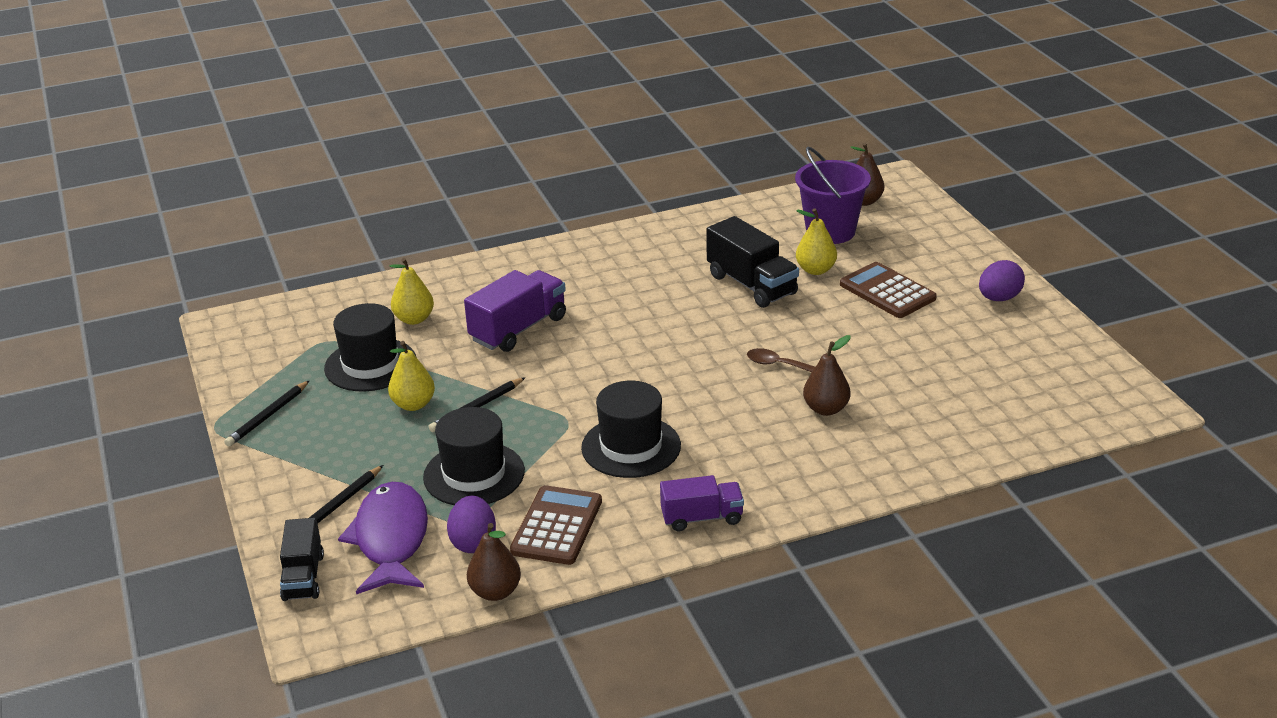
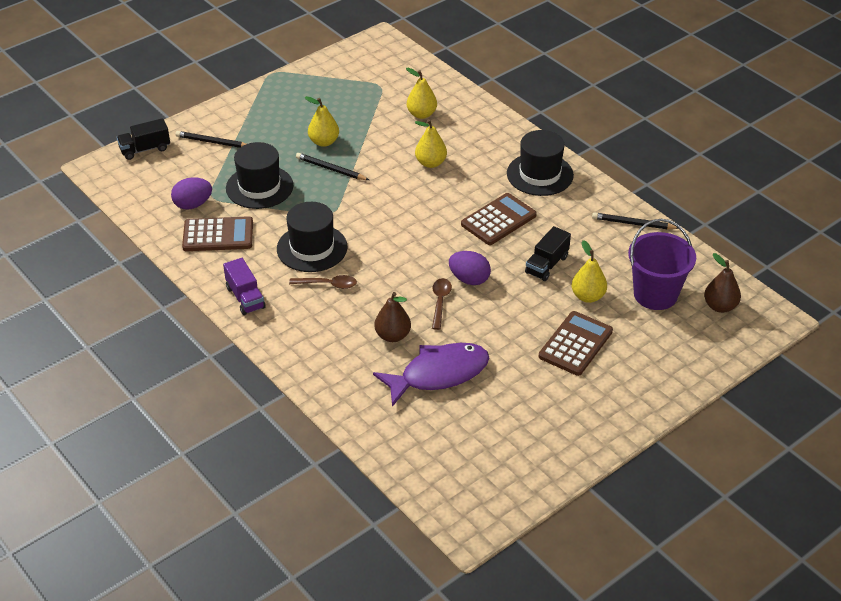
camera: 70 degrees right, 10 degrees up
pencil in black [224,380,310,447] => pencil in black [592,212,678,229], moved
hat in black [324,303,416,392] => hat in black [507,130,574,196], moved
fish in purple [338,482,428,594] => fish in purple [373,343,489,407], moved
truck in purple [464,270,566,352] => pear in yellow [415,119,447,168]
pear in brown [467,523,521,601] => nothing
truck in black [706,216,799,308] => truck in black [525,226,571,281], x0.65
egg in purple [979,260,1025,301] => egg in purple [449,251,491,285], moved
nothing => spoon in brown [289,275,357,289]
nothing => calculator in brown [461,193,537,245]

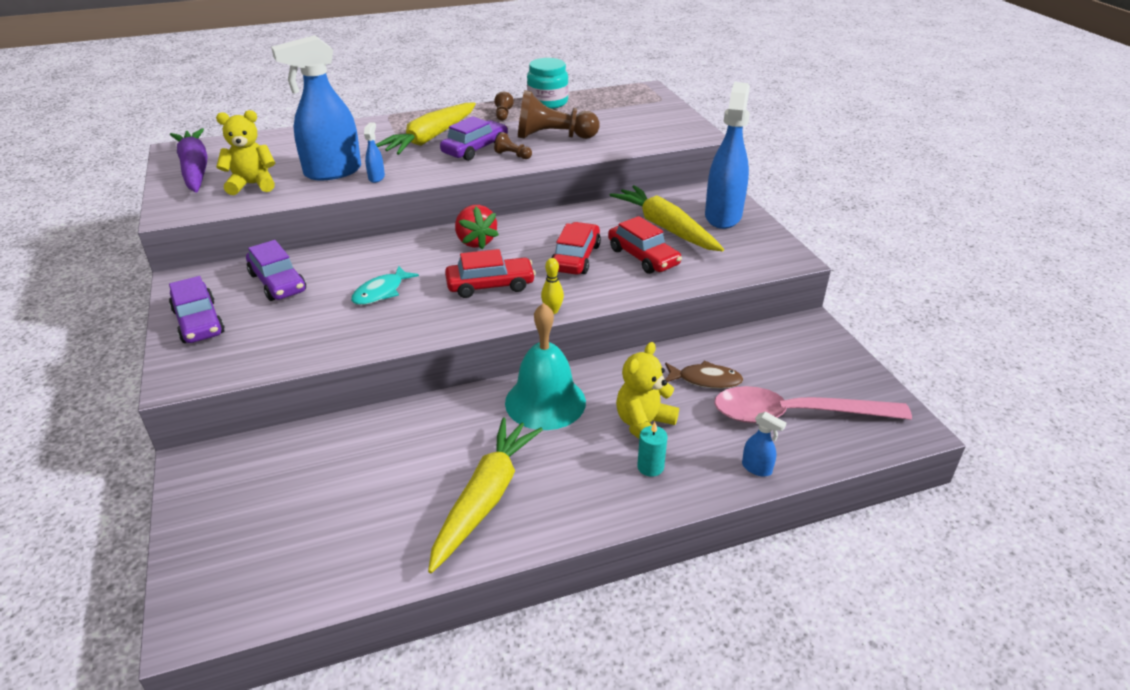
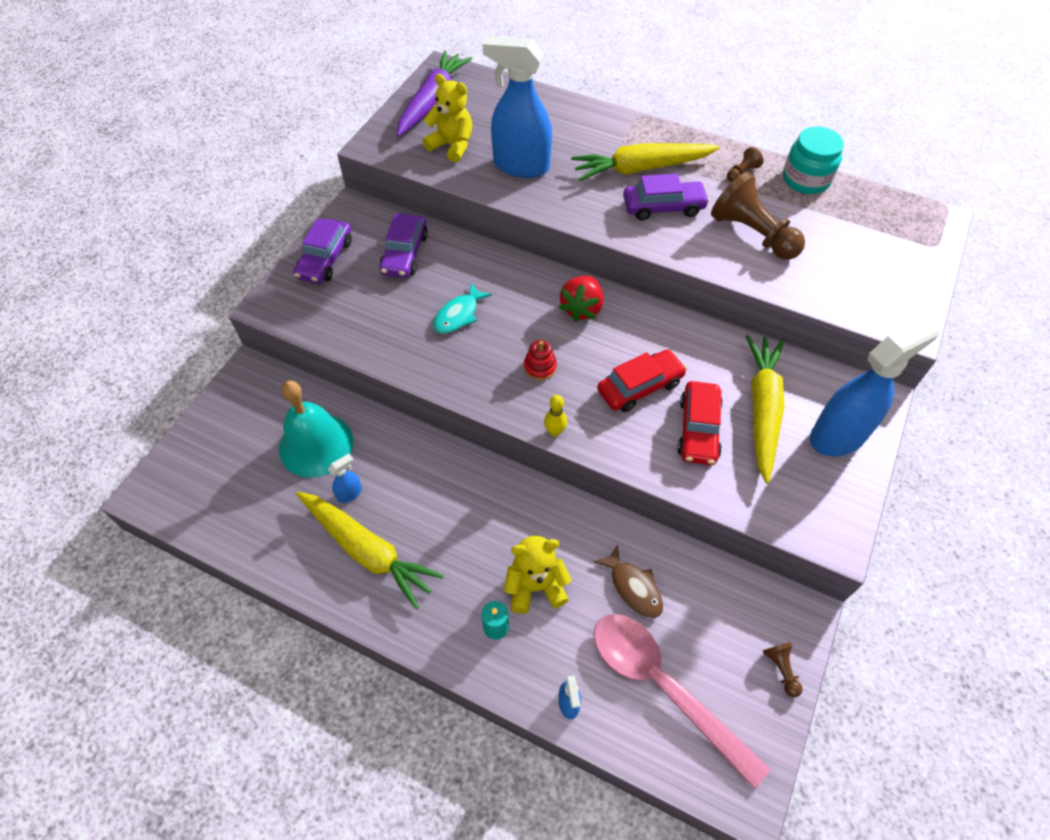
camera: 45 degrees right, 20 degrees up
fish in turquoise [351,266,419,305] => fish in turquoise [433,283,492,334], 45 degrees counterclockwise
spray bottle in blue [364,122,385,183] => spray bottle in blue [328,454,362,503], moved
carrot in yellow [428,418,543,573] => carrot in yellow [296,492,444,609], 60 degrees clockwise
car in red [445,249,536,298] => stacking toy in red [524,340,557,380]
pawn in brown [494,132,532,159] => pawn in brown [763,642,802,698], moved
bell in turquoise [505,303,586,430] => bell in turquoise [279,381,353,478], moved

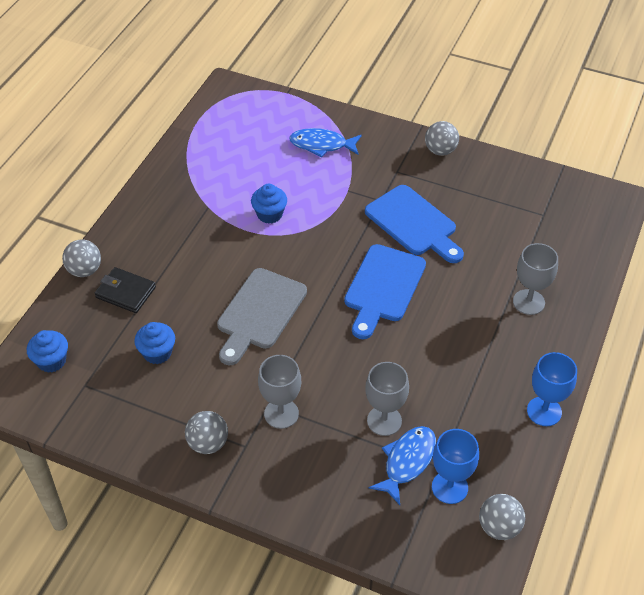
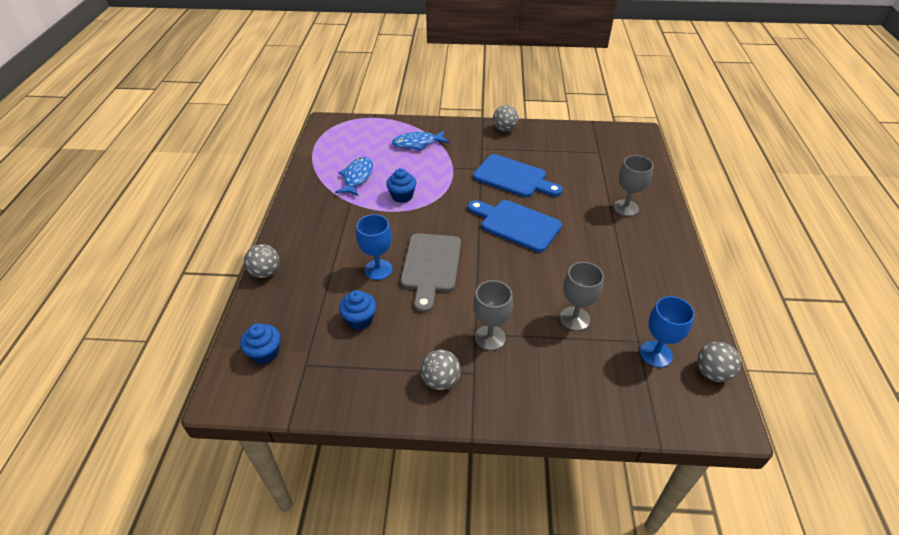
camera: 20 degrees left, 5 degrees down
wallet in black [95,267,156,313] => nothing
cutting board in blue [344,244,426,339] => cutting board in blue [468,200,562,252], 120 degrees clockwise
fish in blue [368,426,436,505] => fish in blue [335,157,373,196], moved
goblet in blue [527,352,577,426] => goblet in blue [356,214,392,280], moved

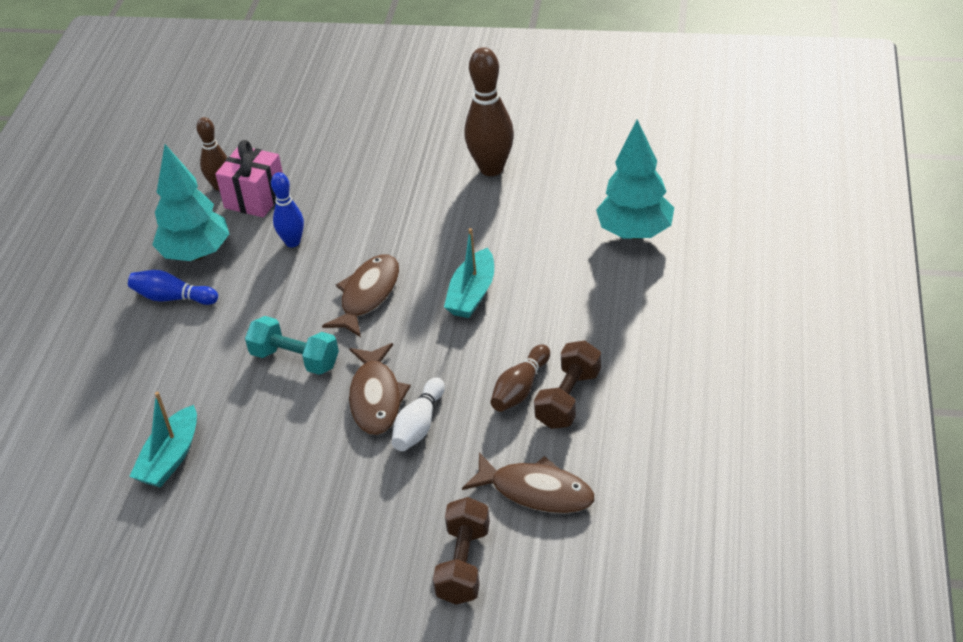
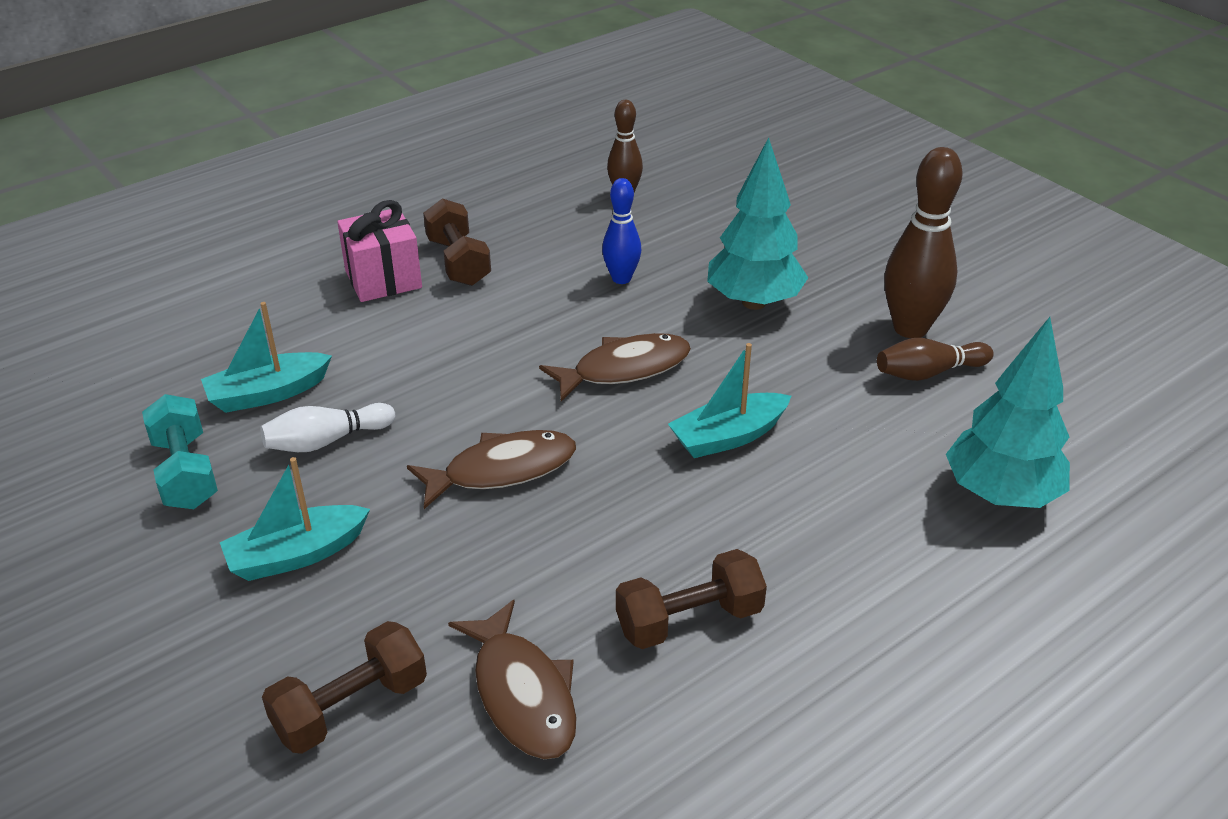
camera: 40 degrees right, 5 degrees down
bowling pin in blue [128,270,218,305] => dumbbell in brown [423,198,491,286]
tree in turquoise [152,144,229,261] => tree in turquoise [707,137,808,310], moved
gift in pink [215,140,283,217] => gift in pink [337,200,422,302], moved
dumbbell in turquoise [245,316,339,375] => dumbbell in turquoise [142,394,218,509], moved
fish in brown [349,343,411,435] => fish in brown [407,430,576,509], 150 degrees counterclockwise
bowling pin in white [392,377,445,451] => bowling pin in white [260,403,395,452], moved
bowling pin in brown [491,345,550,412] => bowling pin in brown [877,338,994,381], moved
nothing => boat in turquoise [220,457,370,581]

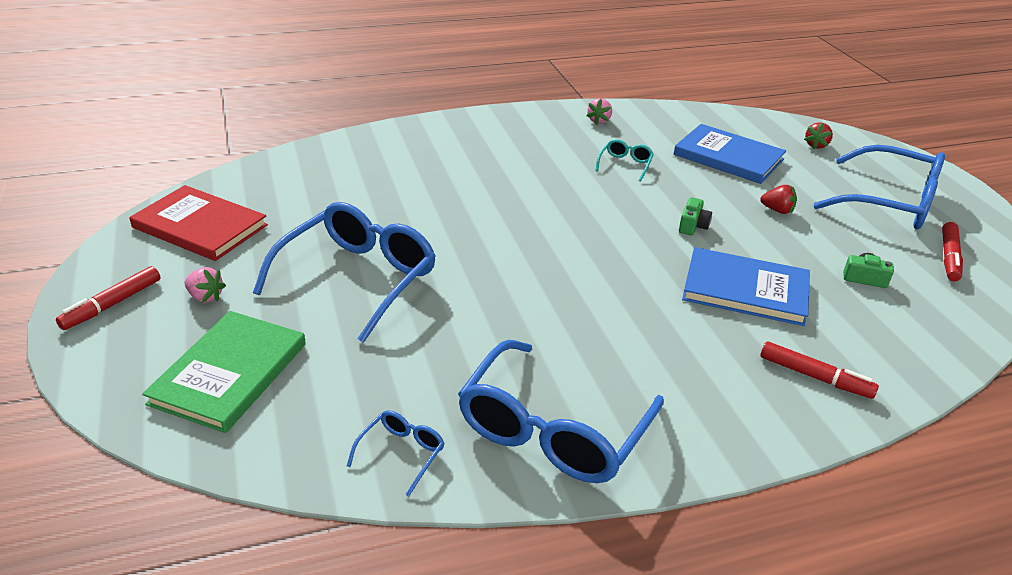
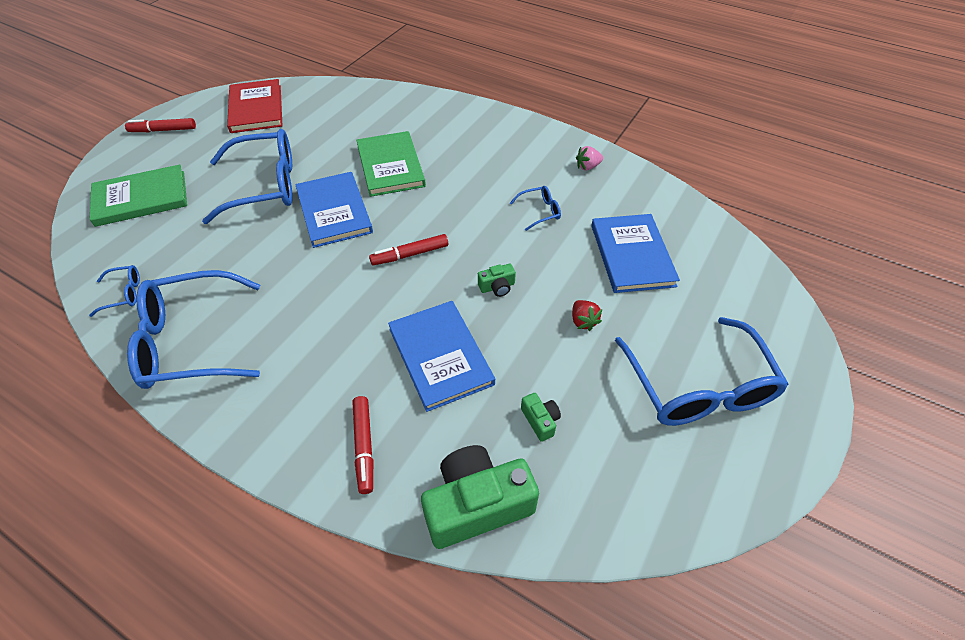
camera: 50 degrees right, 15 degrees up
strawberry in pink [185,267,226,303] => nothing
glasses in turquoise [596,139,654,182] => glasses in blue [510,186,561,231]
strawberry in red [804,122,833,149] => nothing
marker in red [942,222,963,281] => marker in red [369,234,448,265], moved
nothing => book in blue [295,172,373,248]
nothing => book in green [356,131,426,197]
nothing => camera in green [421,445,539,549]

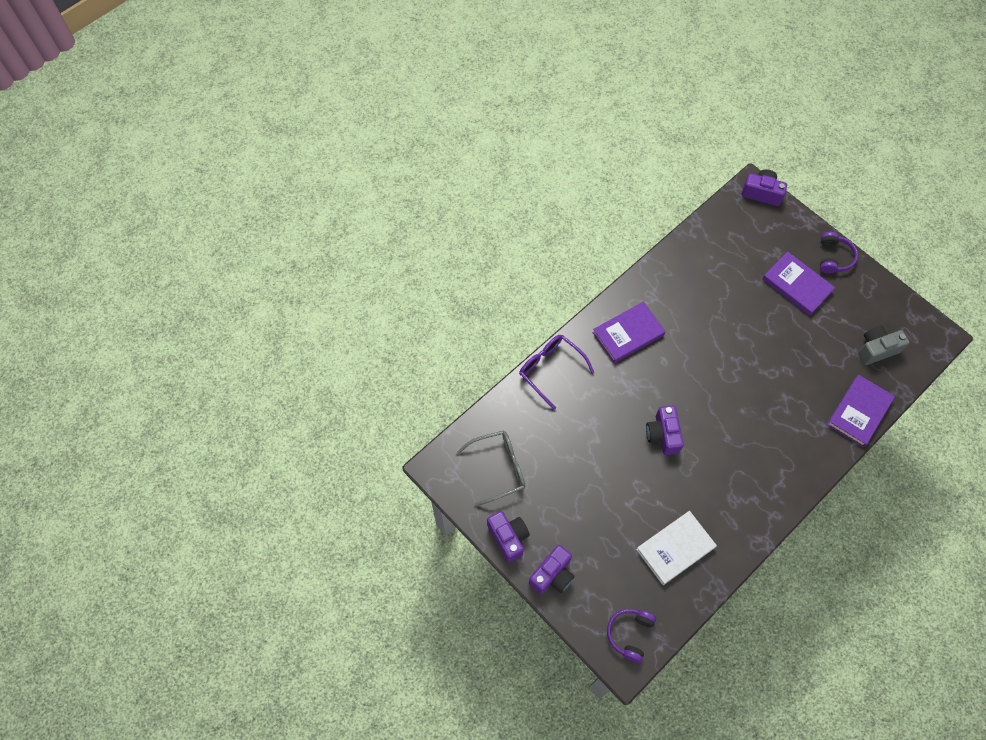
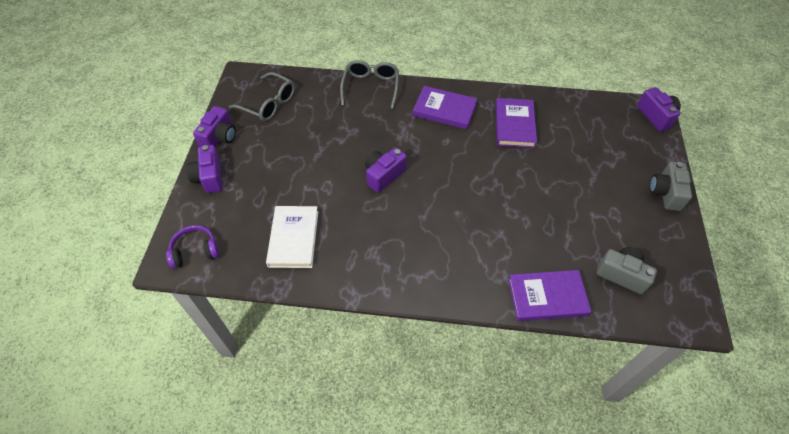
camera: 50 degrees right, 10 degrees down
glasses in purple [519,335,594,410] => glasses in grey [340,60,399,109]
camera in purple [529,545,574,594] => camera in purple [186,145,223,193], 75 degrees clockwise
book in white [636,511,717,585] => book in white [266,206,318,268], 75 degrees clockwise
book in purple [763,252,835,316] => book in purple [495,98,537,148], moved
headphones in purple [820,232,858,274] => camera in grey [649,162,692,211]

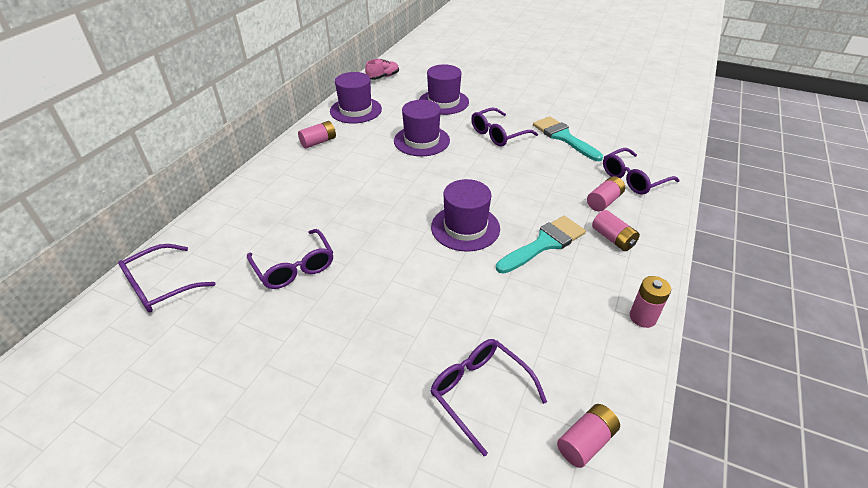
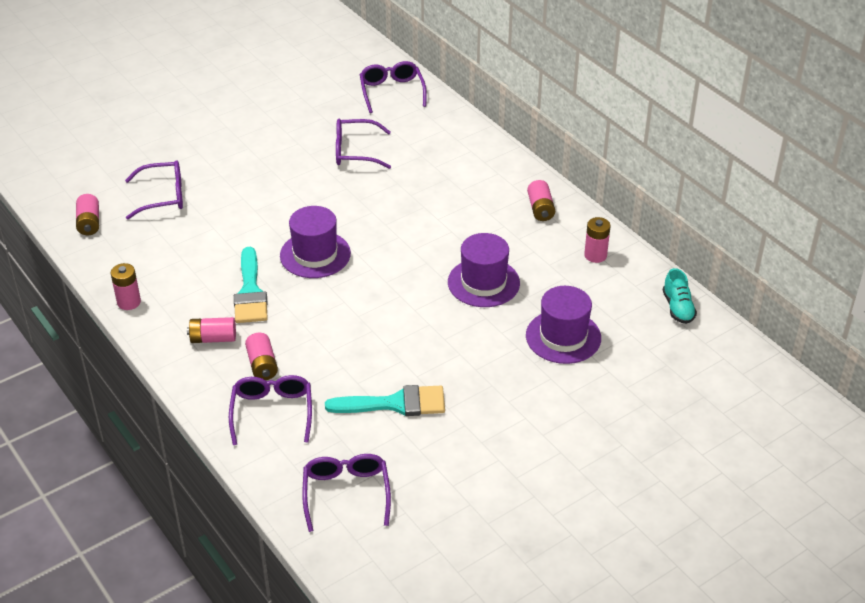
camera: 120 degrees right, 0 degrees up
hat in purple [330,72,382,124] => battery in pink [584,217,611,263]
shoe in pink [365,59,399,80] => shoe in turquoise [663,268,697,324]
glasses in purple [471,108,538,147] => glasses in purple [302,454,391,532], moved

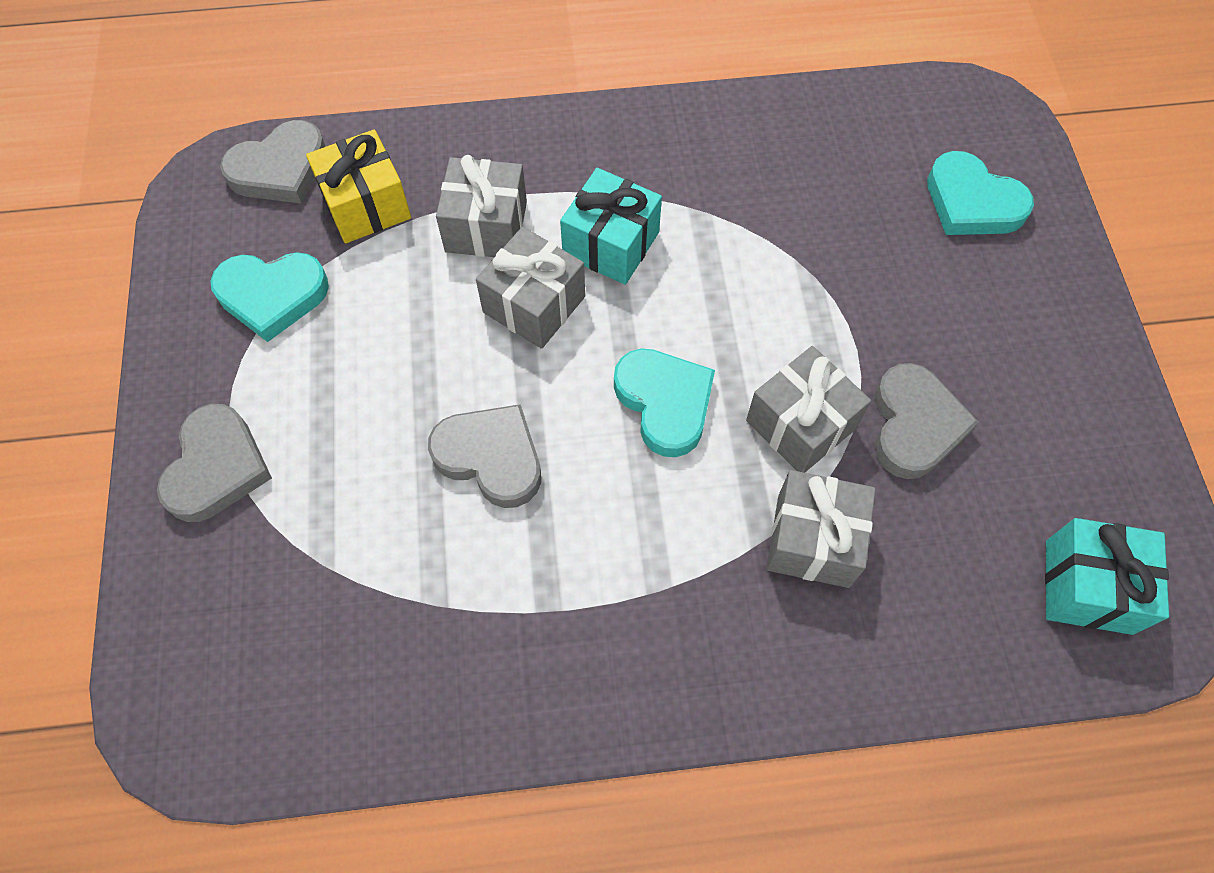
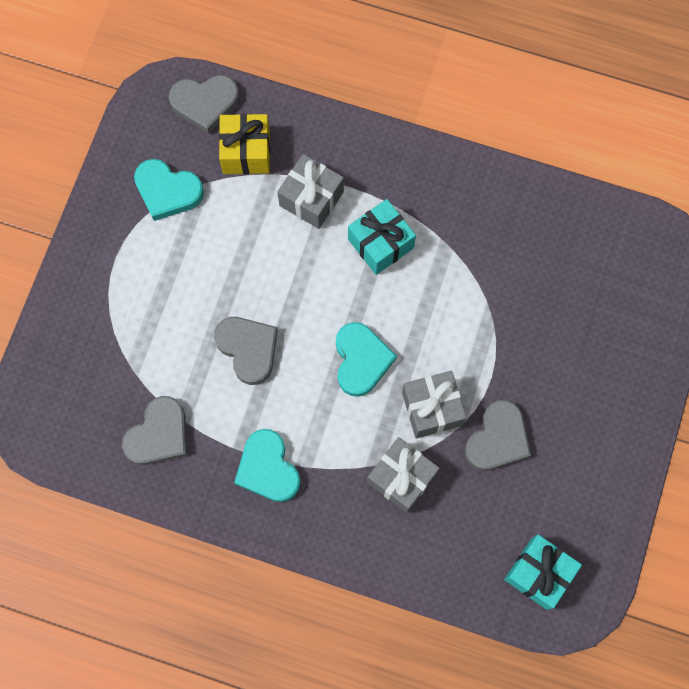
camera: 25 degrees right, 10 degrees up
heart in grey [157,404,272,522] => heart in grey [122,396,187,465], moved
gift in grey [476,227,585,349] => nothing
heart in turquoise [927,151,1034,235] => heart in turquoise [234,429,301,502], moved

